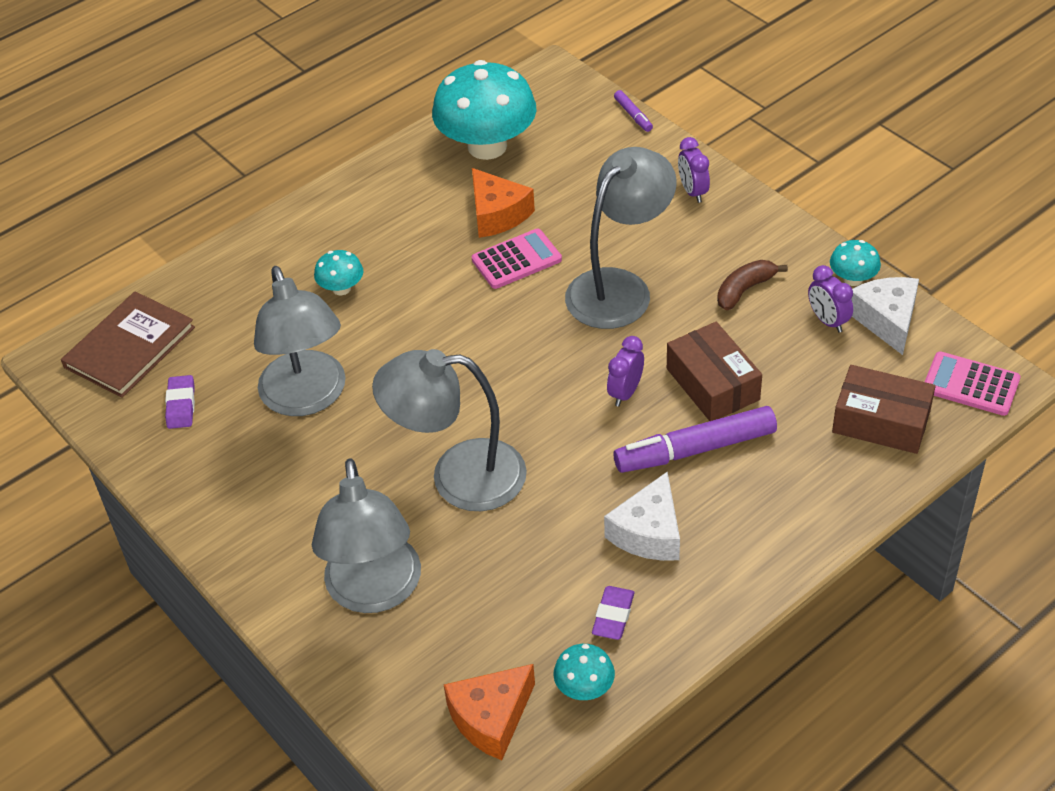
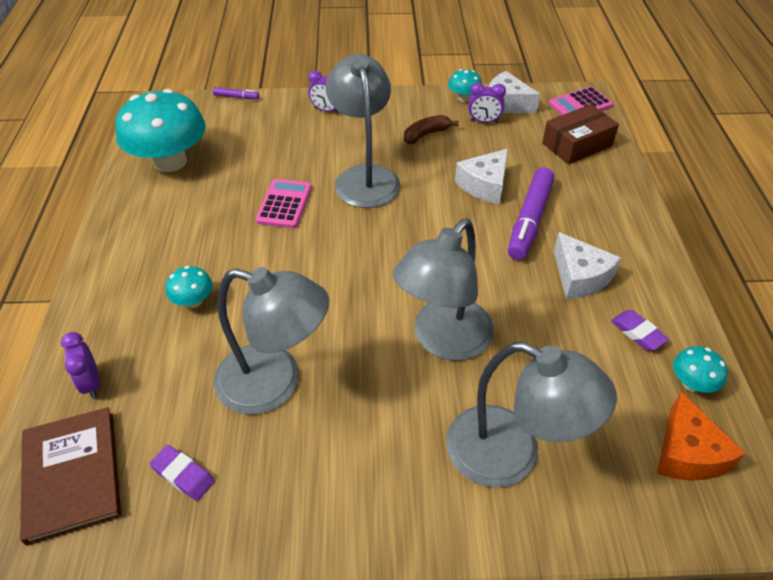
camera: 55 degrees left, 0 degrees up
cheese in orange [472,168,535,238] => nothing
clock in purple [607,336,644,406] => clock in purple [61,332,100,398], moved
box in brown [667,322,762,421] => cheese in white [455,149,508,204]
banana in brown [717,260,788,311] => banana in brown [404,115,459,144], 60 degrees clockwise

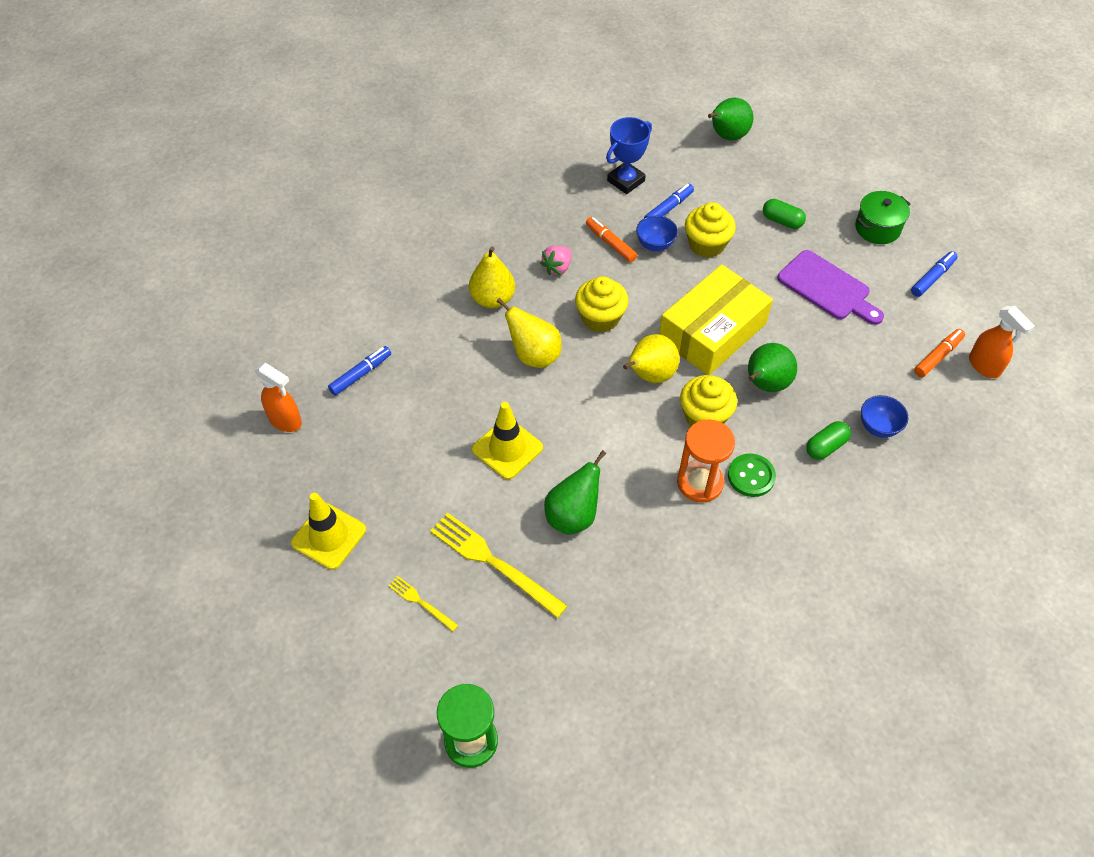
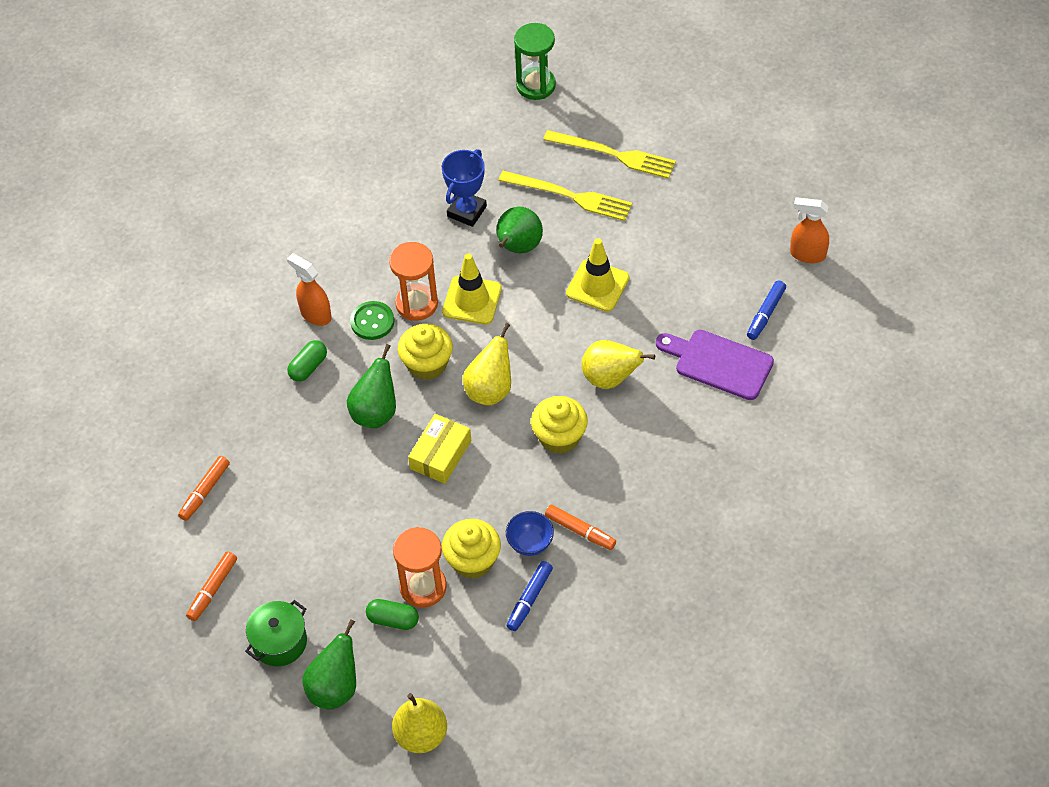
camera: 165 degrees right, 0 degrees up
traffic cone in yellow [291,493,366,570] => traffic cone in yellow [442,253,502,324], moved
fork in yellow [388,576,459,632] => fork in yellow [543,130,676,179], x1.95
pear in yellow [469,246,515,308] => pear in yellow [392,693,447,753], moved
strawberry in pink [540,246,572,275] => nothing
trophy in blue [606,117,652,194] => trophy in blue [442,149,487,227], moved
box in yellow [659,264,773,375] => box in yellow [408,414,471,484], x0.58
pear in green [708,98,753,141] => pear in green [302,619,356,710], moved
cutting board in purple [777,250,884,325] => cutting board in purple [656,330,774,400], moved
bowl in blue [861,395,909,438] => nothing
marker in blue [911,251,958,297] => marker in orange [186,551,237,621]
spray bottle in orange [969,306,1035,378] => spray bottle in orange [287,253,332,326], moved
nothing => hourglass in orange [393,527,447,608]

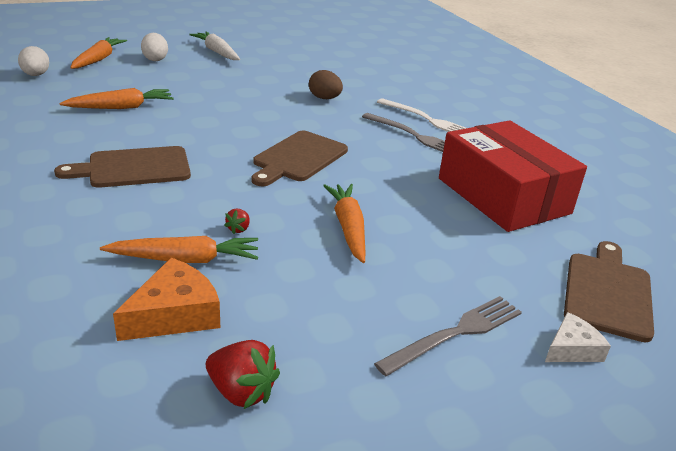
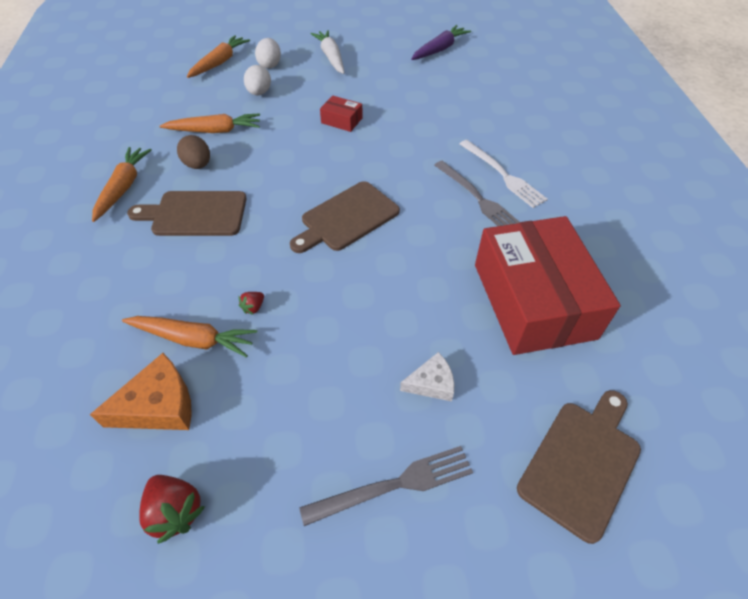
camera: 20 degrees right, 20 degrees up
egg in white [18,46,49,76] => egg in white [244,65,271,96], moved
egg in brown [309,70,343,99] => egg in brown [177,135,210,169], moved
carrot in orange [323,184,365,263] => carrot in orange [92,147,152,222], moved
cheese in white [545,312,611,362] => cheese in white [400,352,454,402], moved
nothing => box in red [320,95,363,132]
nothing => carrot in purple [411,25,471,60]

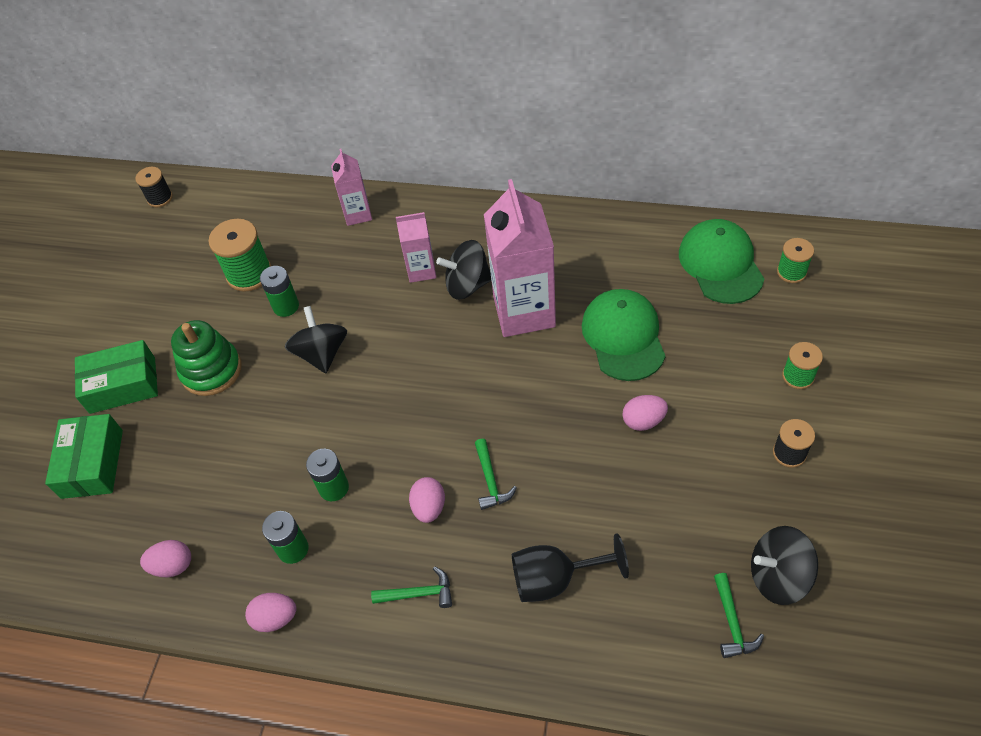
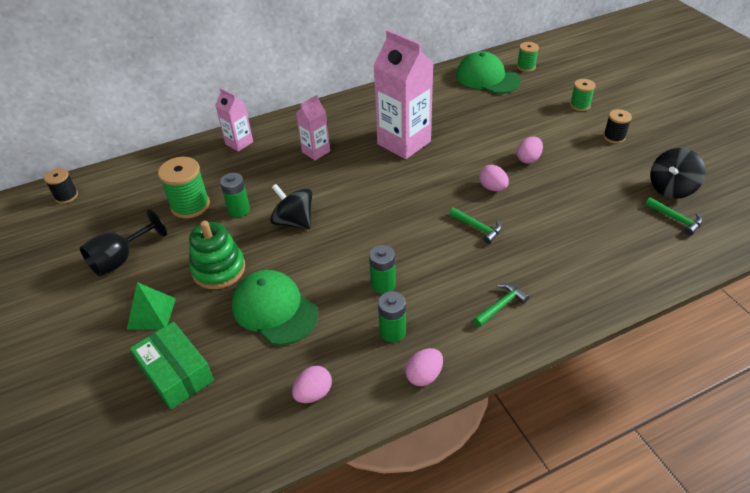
camera: 40 degrees left, 10 degrees down
box in green [75,340,158,414] => pyramid in green [127,282,176,330]
egg in pink [409,477,445,523] => egg in pink [479,165,509,191], moved
spinning top in black [436,240,491,300] => nothing
goblet in black [512,533,629,602] => goblet in black [80,209,167,276], moved
cap in green [582,289,666,381] => cap in green [232,270,318,345], moved

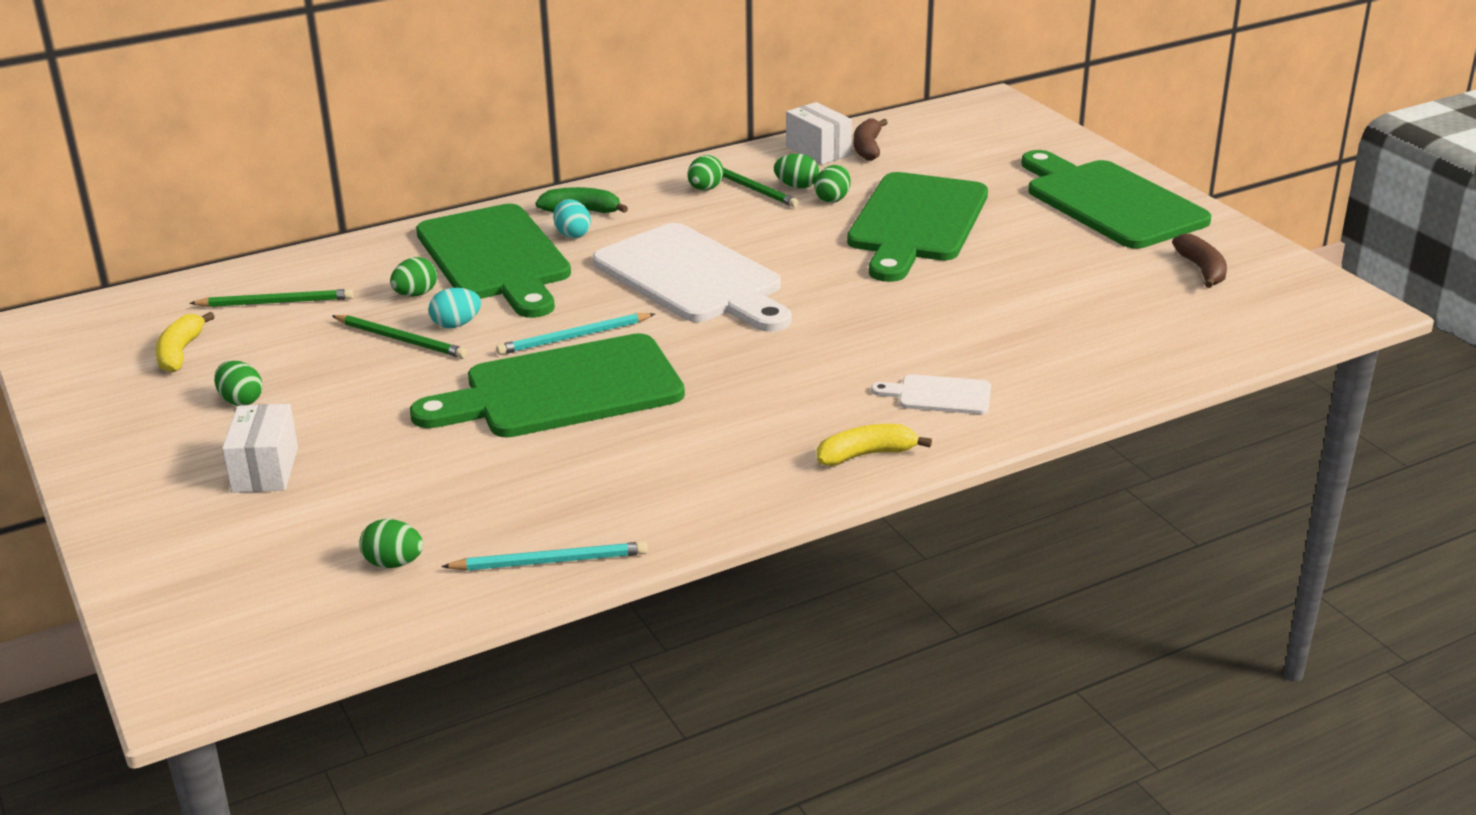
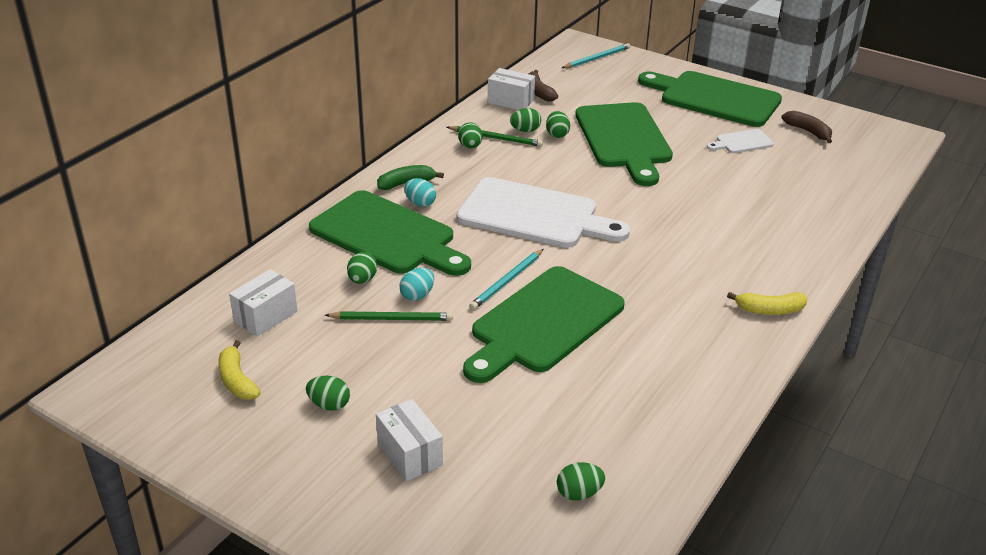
camera: 30 degrees left, 5 degrees up
pencil in green [189,289,353,307] => box in white [229,269,298,337]
pencil in turquoise [441,542,648,571] => pencil in turquoise [562,43,630,68], moved
banana in yellow [817,424,932,466] => banana in yellow [727,292,807,315], 135 degrees counterclockwise
cutting board in white [871,374,991,414] => cutting board in white [707,129,774,153], moved

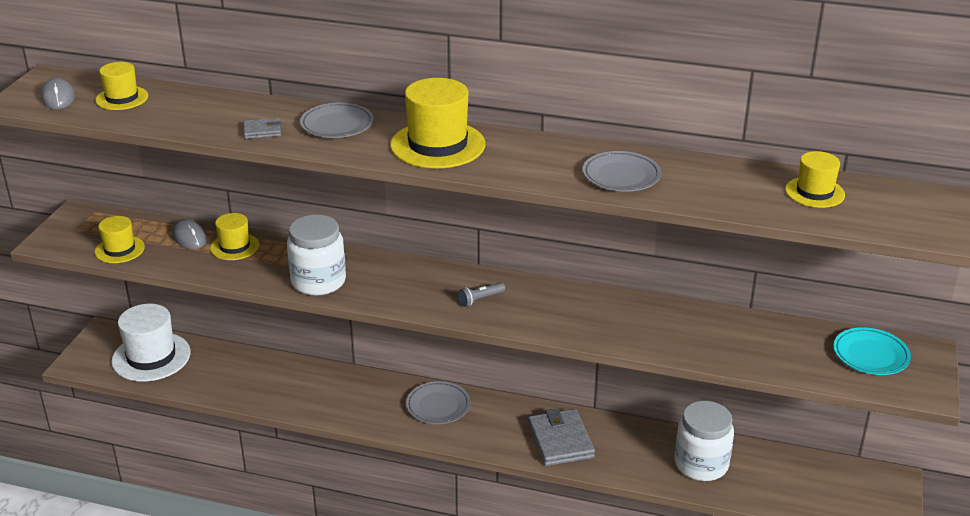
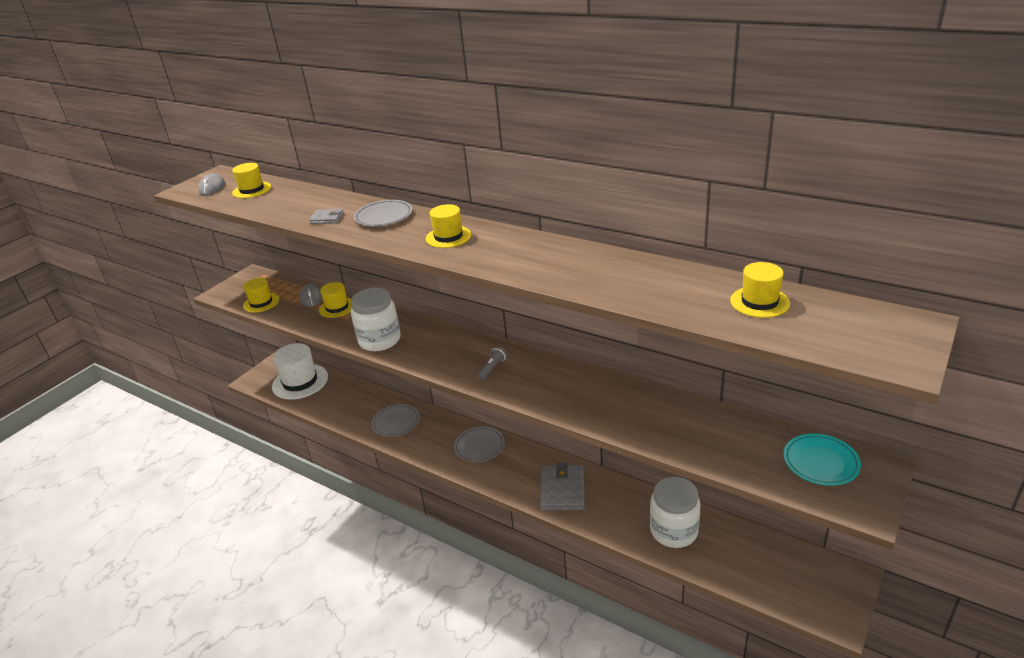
camera: 20 degrees right, 0 degrees up
hat in yellow [390,78,485,168] => hat in yellow [426,204,471,248], x0.58
flashlight in grey [458,282,505,307] => flashlight in grey [478,346,507,380], 135 degrees clockwise
plate in grey [582,151,661,192] => plate in grey [371,404,420,437], moved

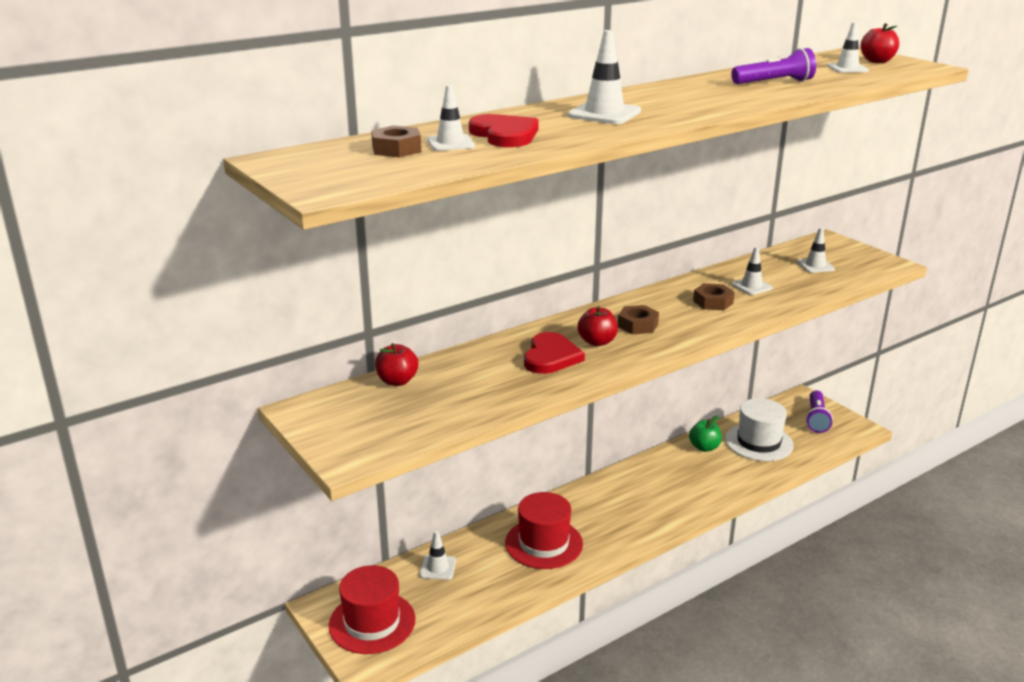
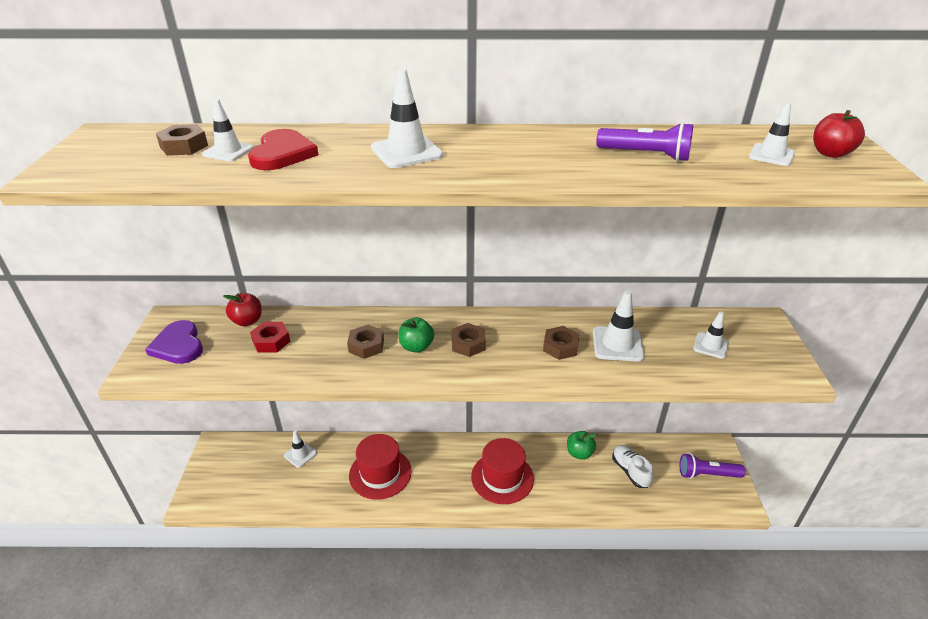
camera: 35 degrees right, 10 degrees up
hat in red [328,565,416,654] => hat in red [471,438,534,504], moved
heart in red [524,332,585,374] => nut in brown [347,325,384,359]
apple in red [578,306,618,346] => apple in green [399,317,434,352]
hat in white [725,398,794,461] => shoe in white [612,445,653,488]
traffic cone in white [731,247,773,295] => traffic cone in white [593,290,644,362], x1.54
flashlight in purple [806,391,833,433] => flashlight in purple [679,453,746,479], 45 degrees clockwise
nothing => heart in purple [145,320,203,364]
nothing => nut in red [250,322,290,353]

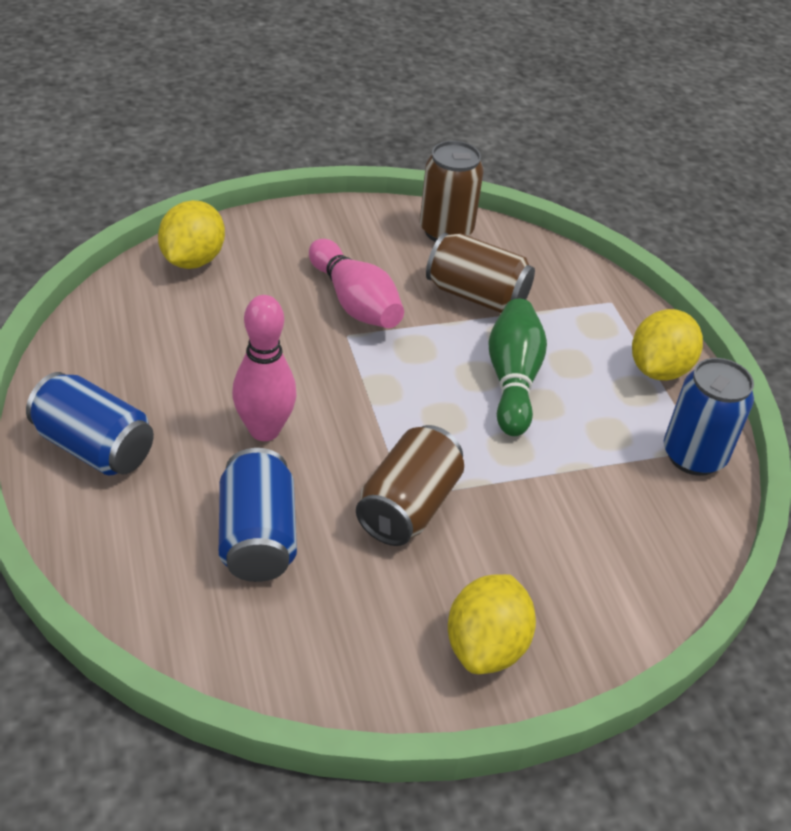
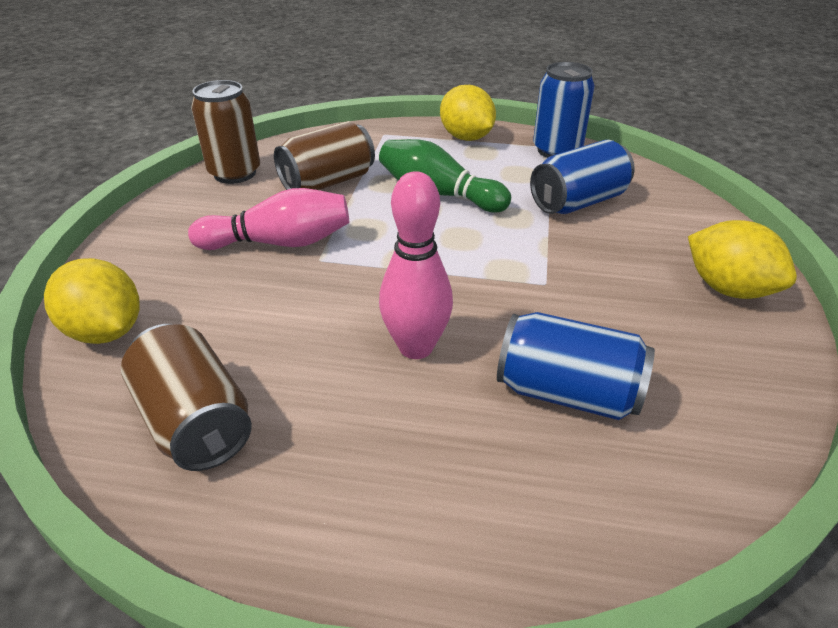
camera: 60 degrees left, 5 degrees down
can in blue [26,372,154,475] => can in blue [530,140,635,214], moved
can in brown [356,425,464,546] => can in brown [121,324,252,471], moved

